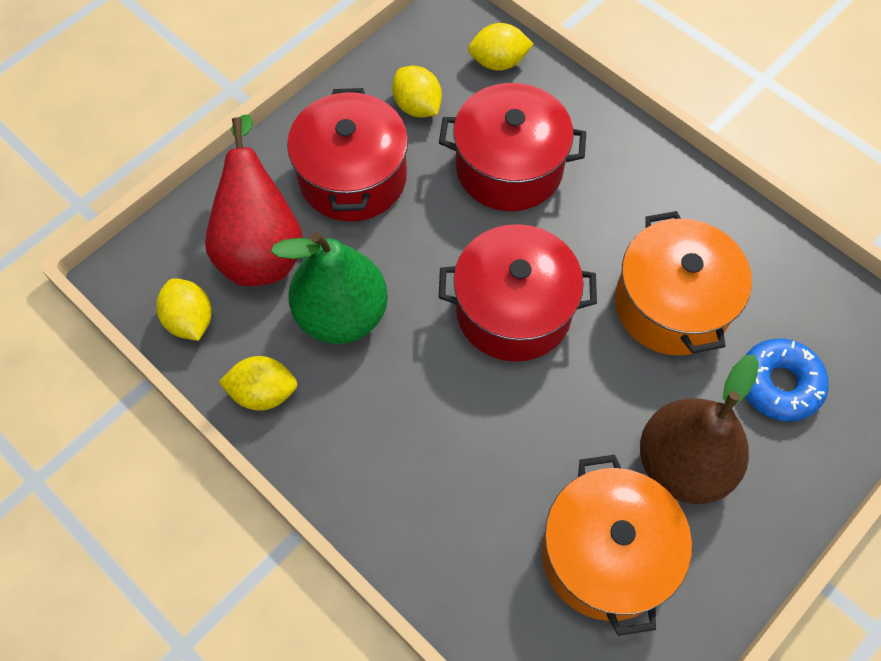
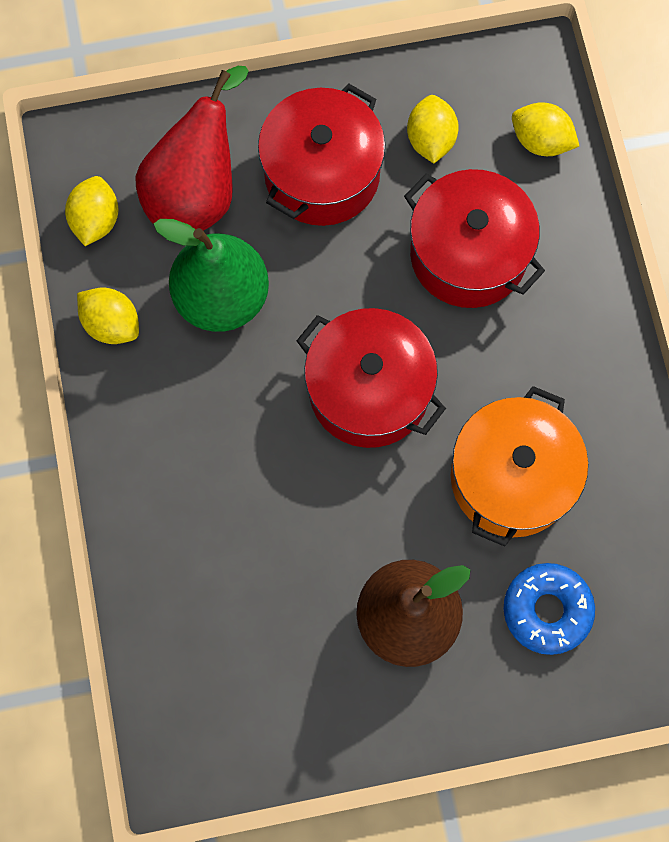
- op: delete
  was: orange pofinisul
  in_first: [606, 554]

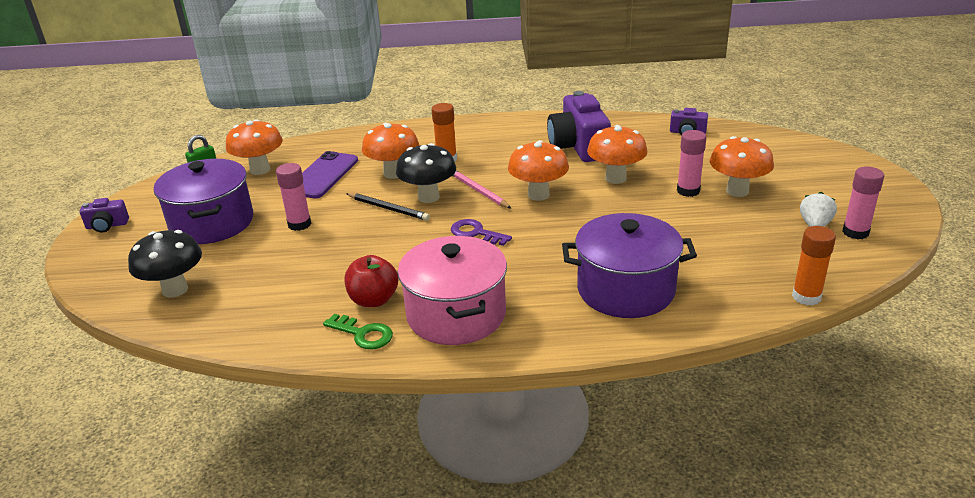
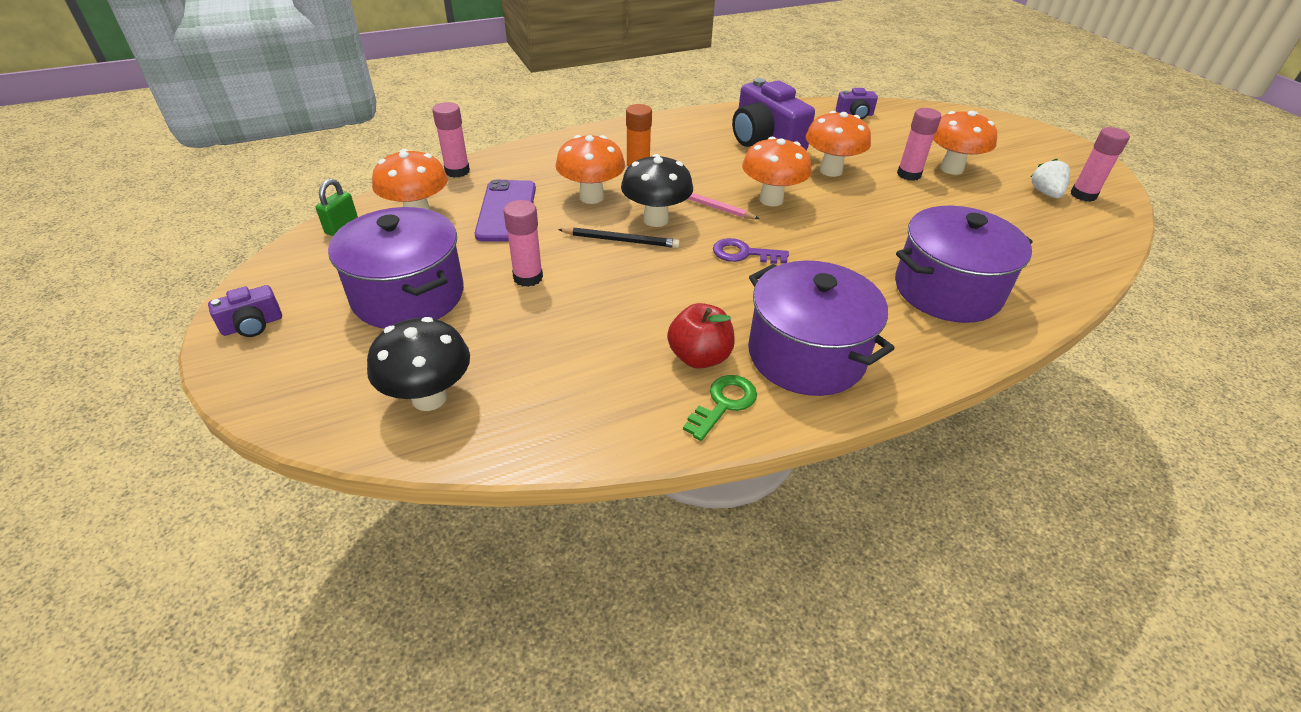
- op: delete
  was: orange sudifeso
  in_first: [806, 297]
- op: insert
  now: pink sudifeso
  in_second: [457, 171]
- op: recolor
  was: pink pofinisul
  now: purple pofinisul
  in_first: [456, 314]
  in_second: [806, 355]
- op: rotate
  was: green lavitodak
  in_first: [363, 334]
  in_second: [724, 404]
  clockwise: -60

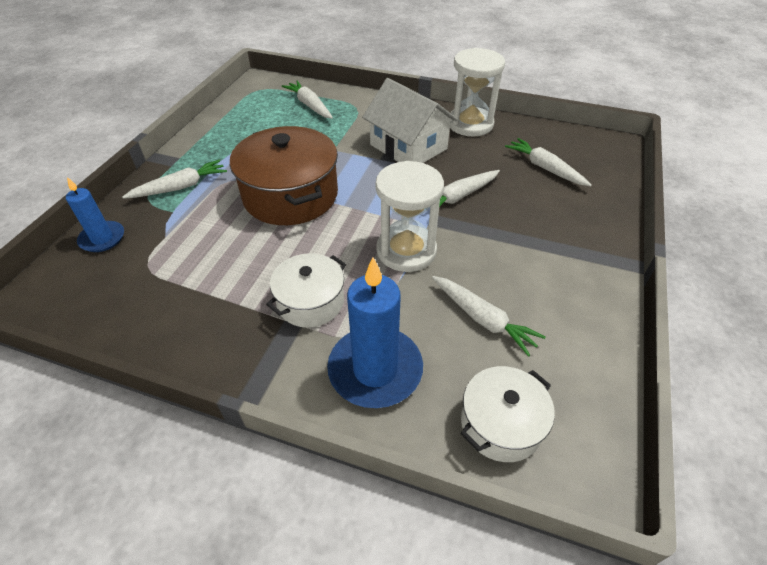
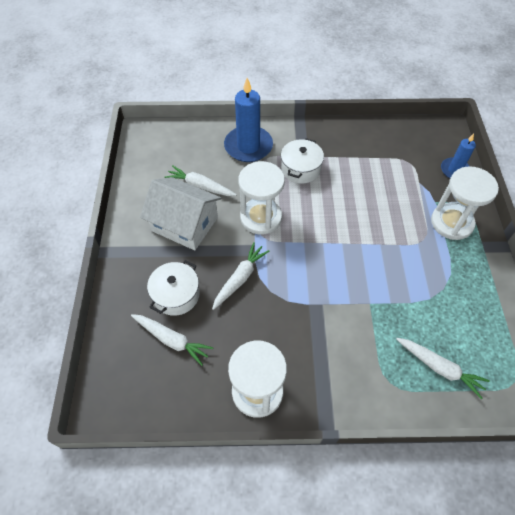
- op: delete
  was: brown pofinisul
  in_first: [290, 195]
- op: move
  was: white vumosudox
  in_first: [408, 147]
  in_second: [184, 224]
- op: move
  was: white pofinisul
  in_first: [501, 424]
  in_second: [176, 295]
- op: replace
  was: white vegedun
  now: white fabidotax
  in_first: [180, 187]
  in_second: [451, 223]

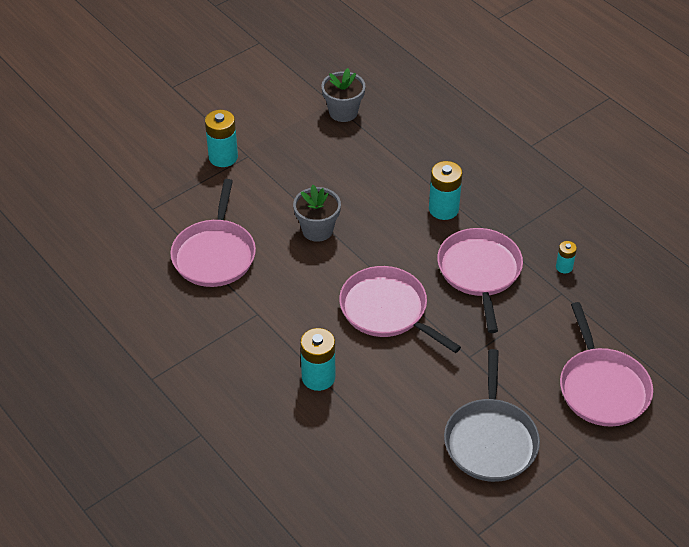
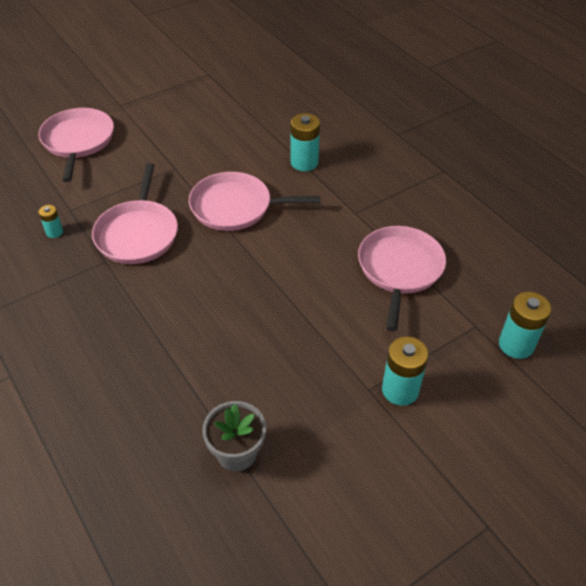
- op: delete
  was: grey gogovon
  in_first: [317, 230]
- op: delete
  was: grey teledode
  in_first: [490, 440]
- op: move
  was: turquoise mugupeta
  in_first: [443, 209]
  in_second: [516, 345]
- op: rotate
  was: pink teledode
  in_first: [387, 310]
  in_second: [235, 207]
  clockwise: 135

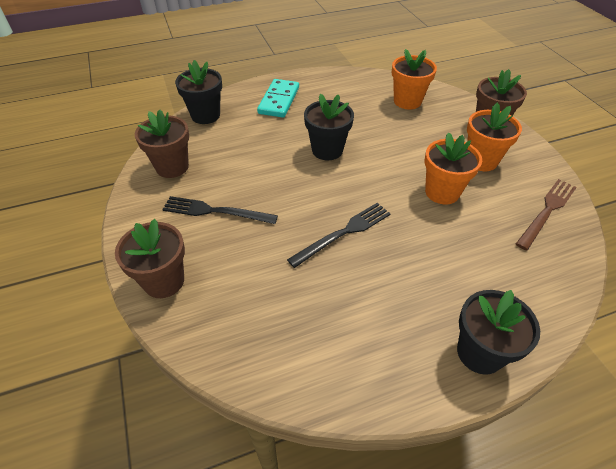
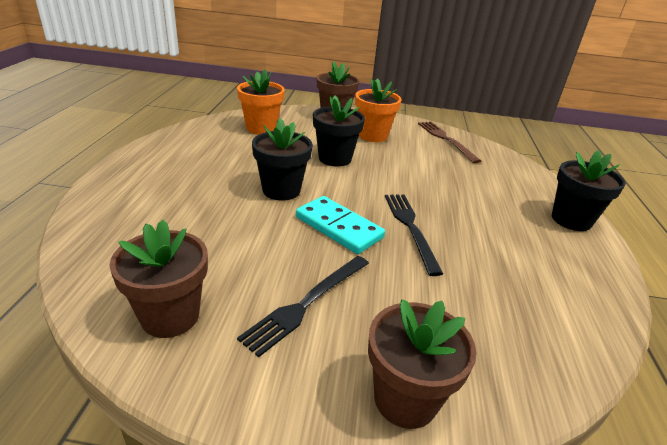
- op: delete
  was: orange gogovon
  in_first: [442, 192]
- op: move
  was: black gogovon
  in_first: [205, 115]
  in_second: [335, 158]
- op: move
  was: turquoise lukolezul
  in_first: [279, 100]
  in_second: [339, 227]

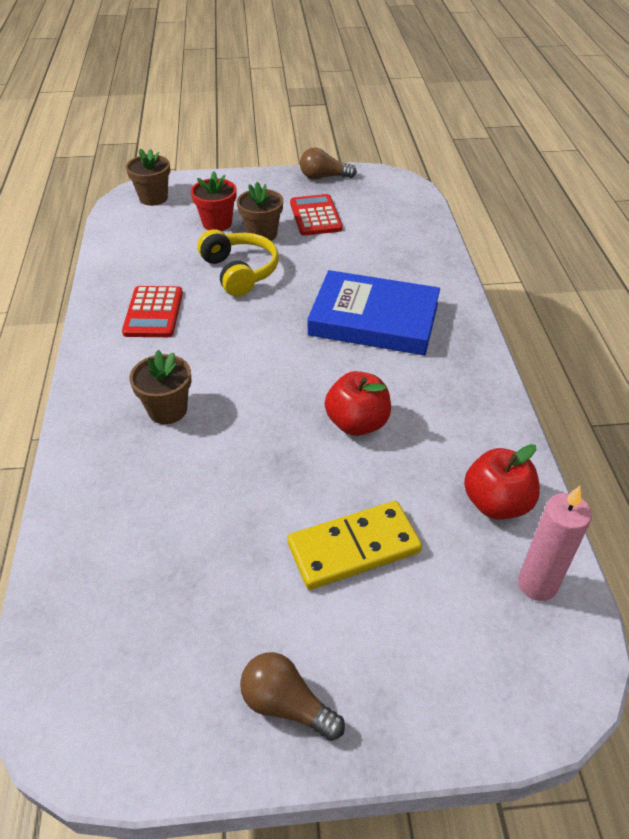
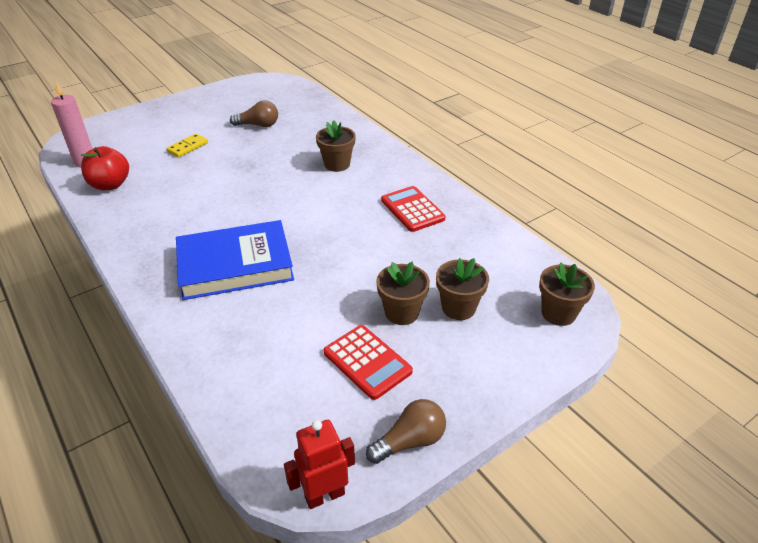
- op: delete
  was: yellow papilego
  in_first: [239, 272]
- op: delete
  was: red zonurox
  in_first: [357, 423]
- op: insert
  now: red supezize
  in_second: [324, 495]
- op: move
  was: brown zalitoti
  in_first: [286, 704]
  in_second: [258, 125]
- op: recolor
  was: red gogovon
  now: brown gogovon
  in_first: [217, 223]
  in_second: [458, 308]
- op: resize
  was: yellow lukolezul
  in_first: [353, 547]
  in_second: [188, 147]
  ratio: 0.57

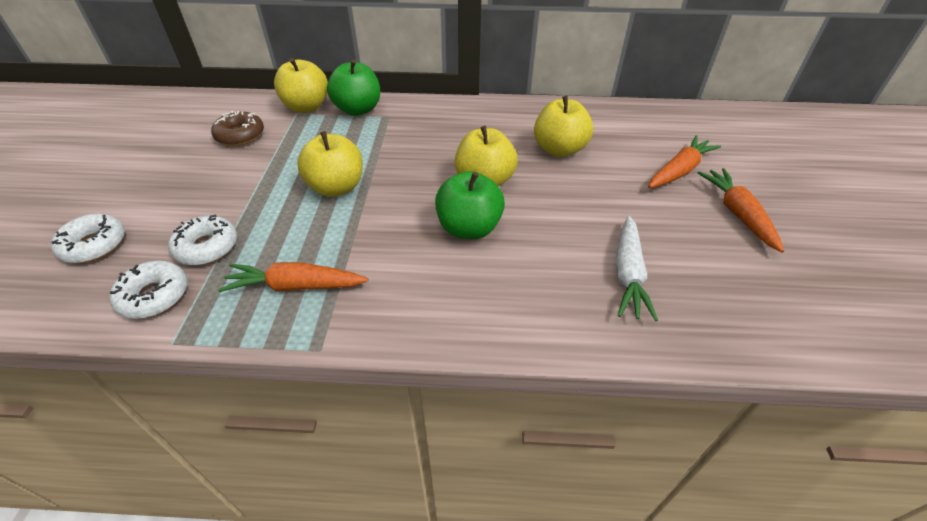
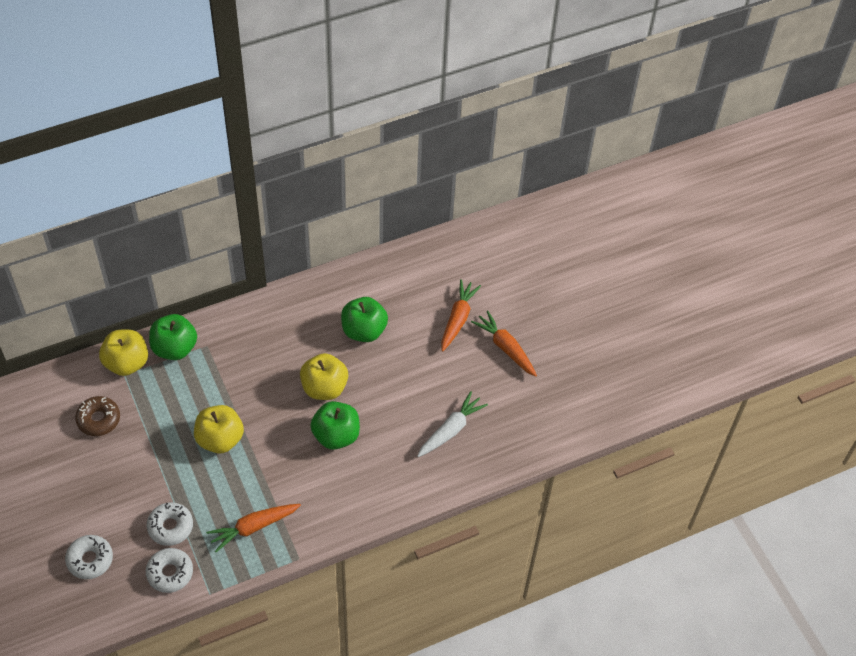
- op: recolor
  was: yellow zonurox
  now: green zonurox
  in_first: [559, 149]
  in_second: [364, 330]
- op: rotate
  was: white vegedun
  in_first: [628, 274]
  in_second: [451, 430]
  clockwise: -120

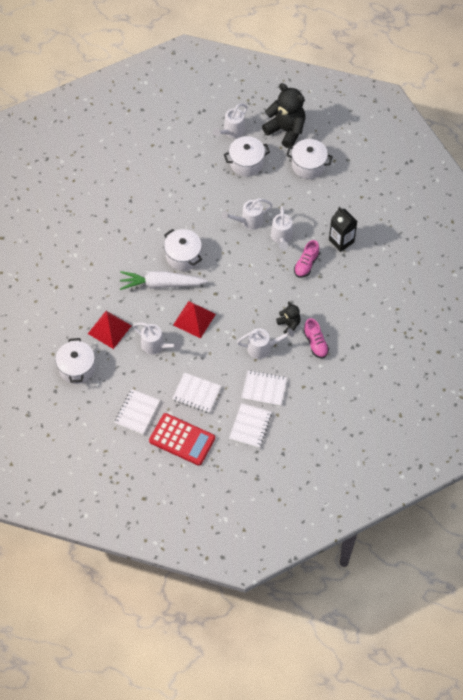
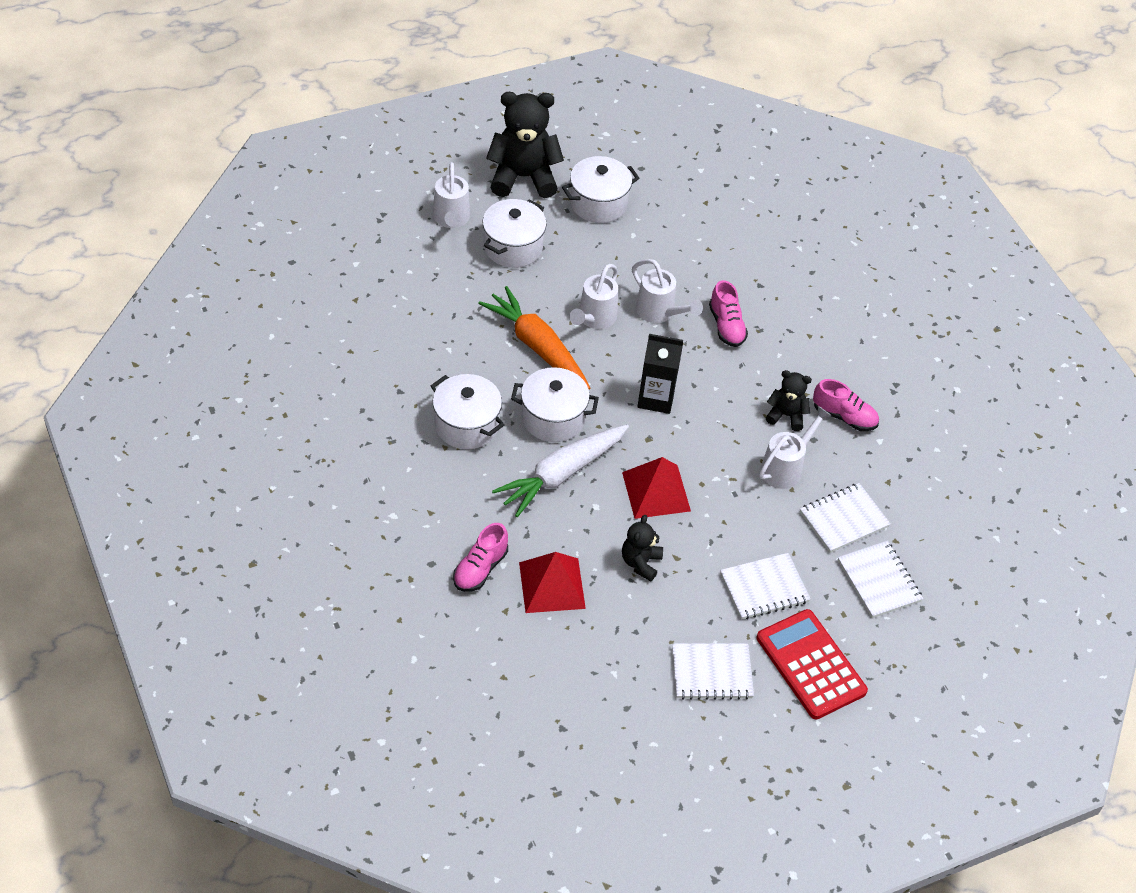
- op: insert
  now: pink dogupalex
  in_second: [480, 568]
- op: insert
  now: orange vegedun
  in_second: [537, 346]
- op: move
  was: white pofinisul
  in_first: [77, 368]
  in_second: [466, 425]
- op: move
  was: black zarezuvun
  in_first: [341, 241]
  in_second: [656, 398]
- op: replace
  was: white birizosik
  now: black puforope
  in_first: [155, 346]
  in_second: [640, 563]
- op: rotate
  was: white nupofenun
  in_first: [137, 412]
  in_second: [711, 673]
  clockwise: -75
- op: rotate
  was: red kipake
  in_first: [182, 440]
  in_second: [811, 665]
  clockwise: -105

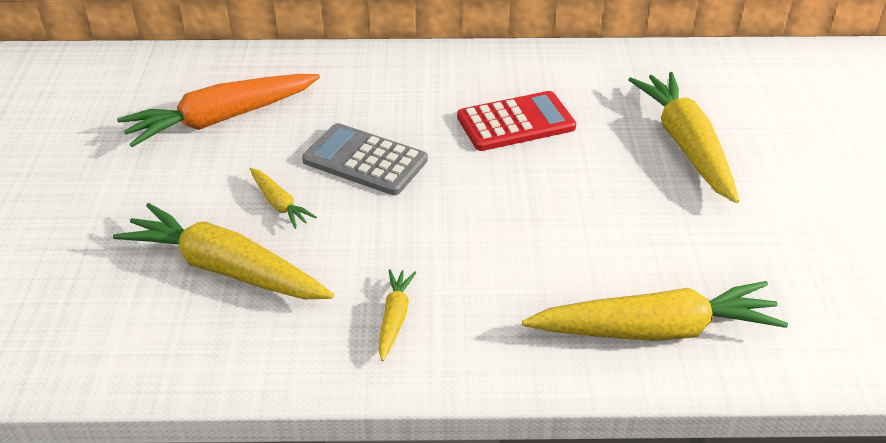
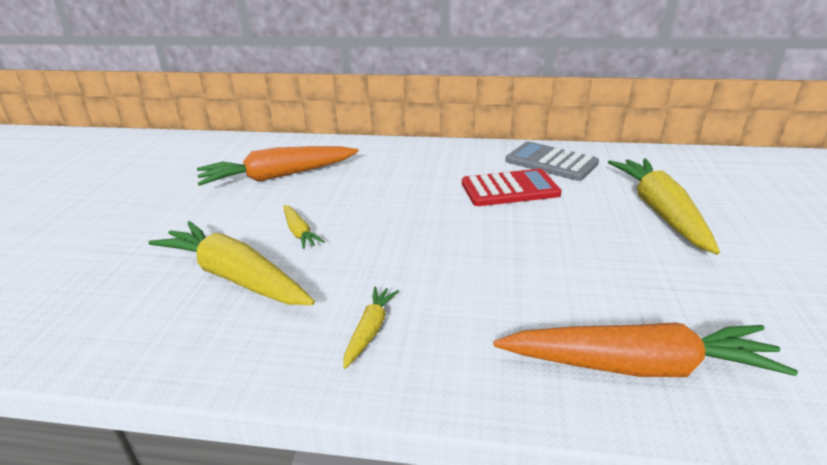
- op: move
  was: grey kipake
  in_first: [365, 160]
  in_second: [551, 162]
- op: recolor
  was: yellow vegedun
  now: orange vegedun
  in_first: [655, 330]
  in_second: [637, 366]

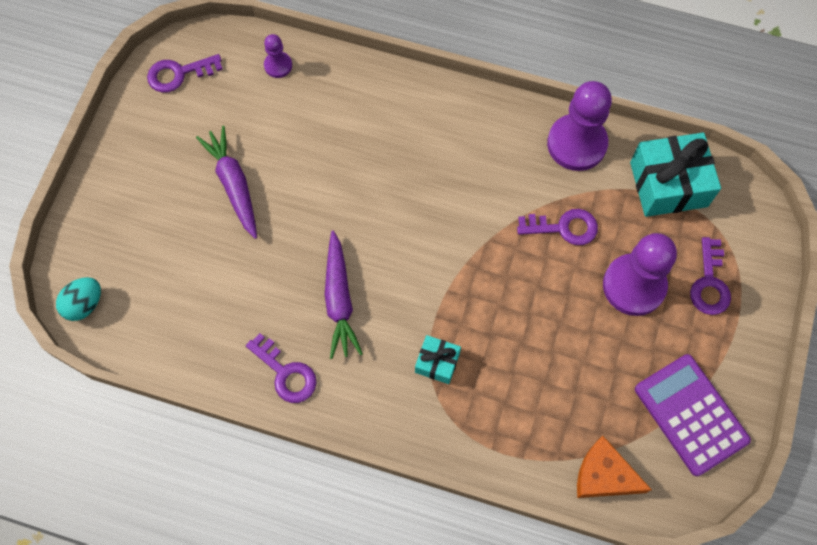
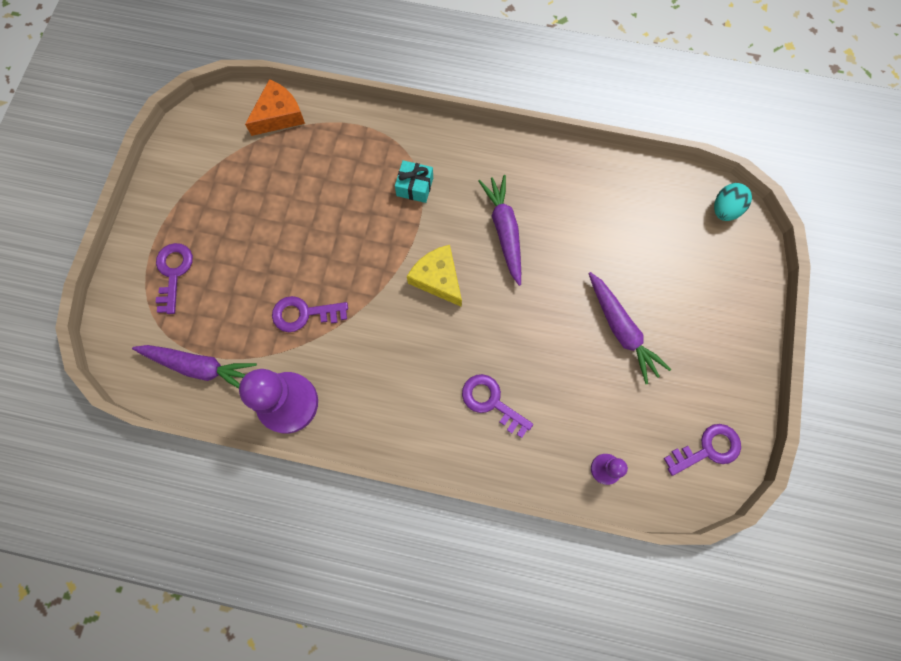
- op: delete
  was: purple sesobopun
  in_first: [634, 286]
- op: delete
  was: purple kipake
  in_first: [691, 414]
- op: insert
  now: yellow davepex
  in_second: [438, 278]
- op: move
  was: purple lavitodak
  in_first: [286, 373]
  in_second: [491, 402]
- op: replace
  was: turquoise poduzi
  now: purple vegedun
  in_first: [668, 184]
  in_second: [200, 366]
- op: rotate
  was: orange davepex
  in_first: [604, 475]
  in_second: [279, 115]
  clockwise: -60

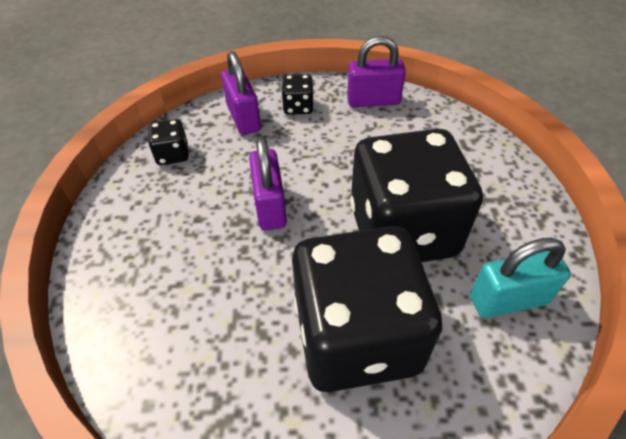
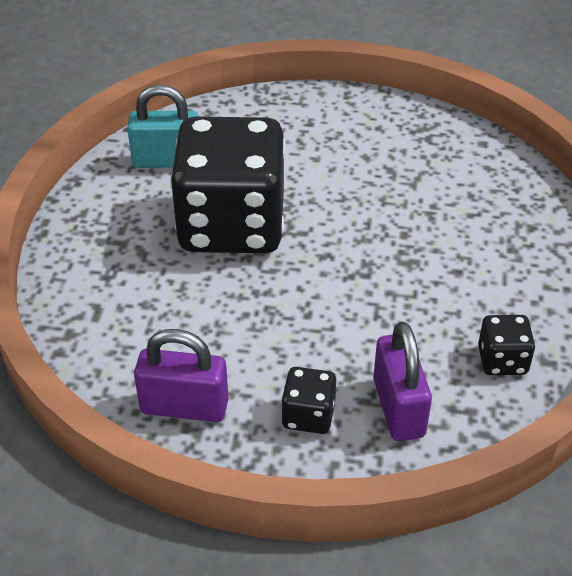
- op: delete
  was: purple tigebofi
  in_first: [270, 206]
- op: delete
  was: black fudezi
  in_first: [356, 336]

